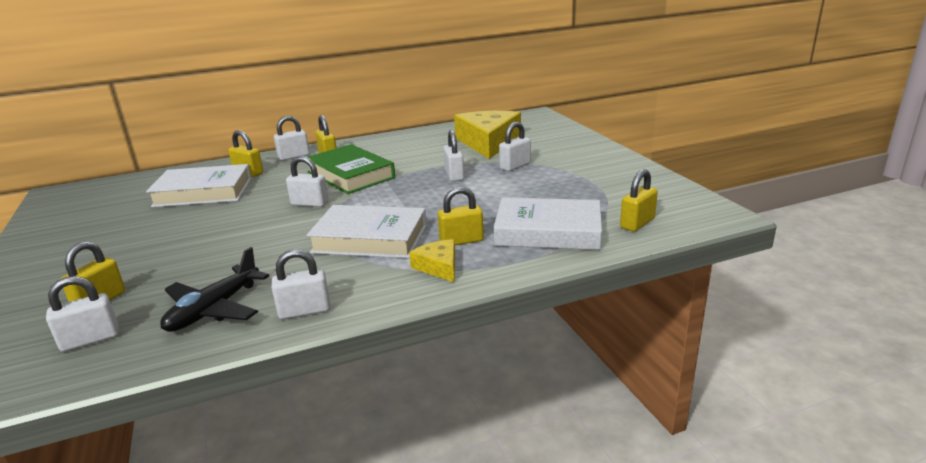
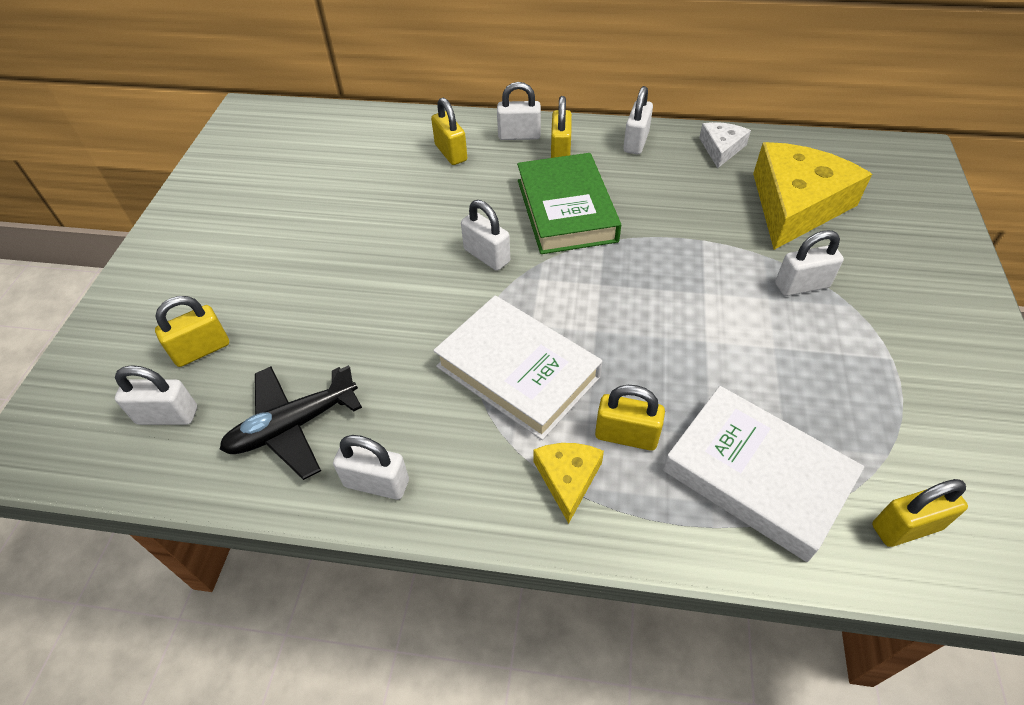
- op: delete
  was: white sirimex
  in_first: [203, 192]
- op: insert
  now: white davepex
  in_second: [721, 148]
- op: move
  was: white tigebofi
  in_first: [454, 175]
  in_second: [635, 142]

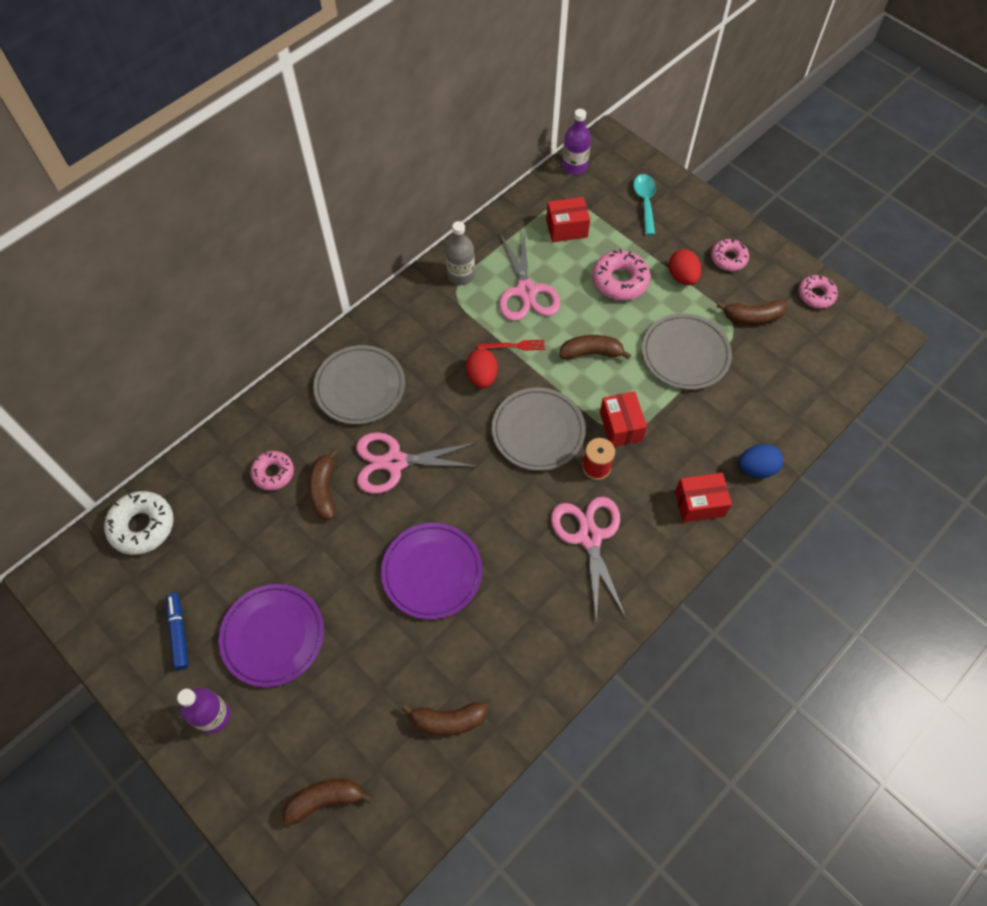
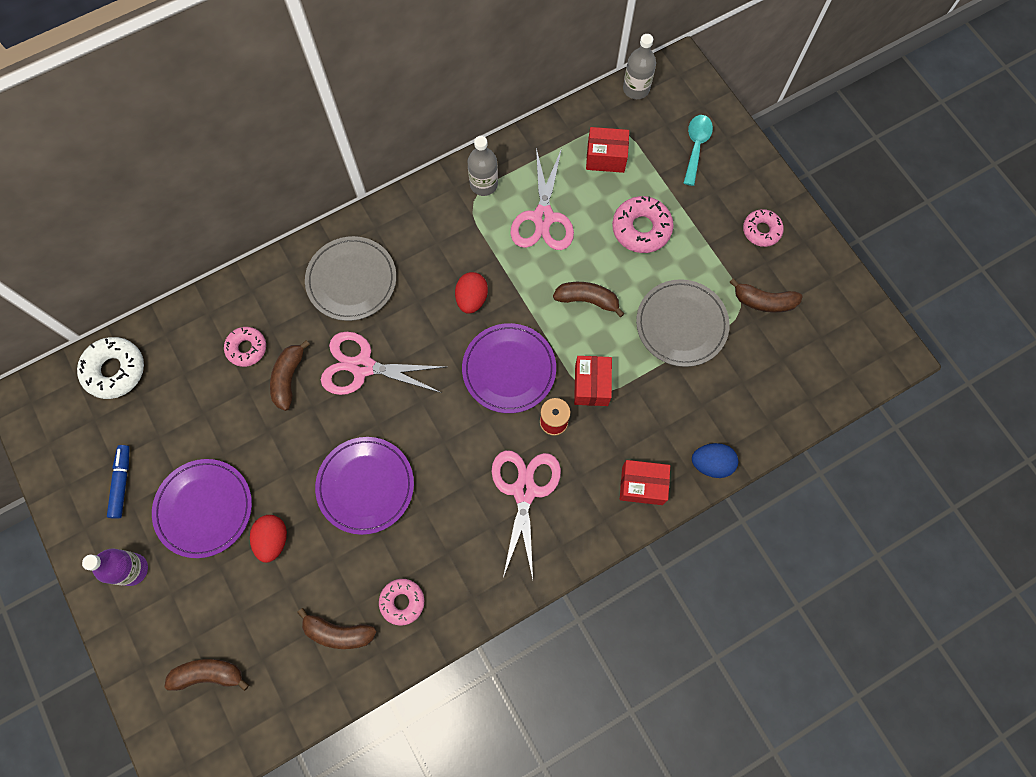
- op: delete
  was: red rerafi
  in_first: [514, 346]
- op: move
  was: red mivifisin
  in_first: [682, 277]
  in_second: [273, 539]
- op: move
  was: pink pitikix
  in_first: [816, 295]
  in_second: [402, 602]
- op: recolor
  was: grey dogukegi
  now: purple dogukegi
  in_first: [538, 431]
  in_second: [509, 369]
- op: recolor
  was: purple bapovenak
  now: grey bapovenak
  in_first: [574, 166]
  in_second: [636, 89]

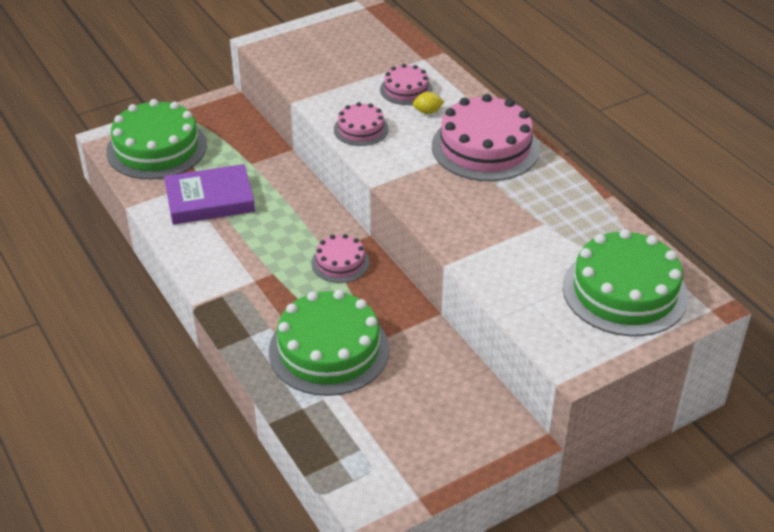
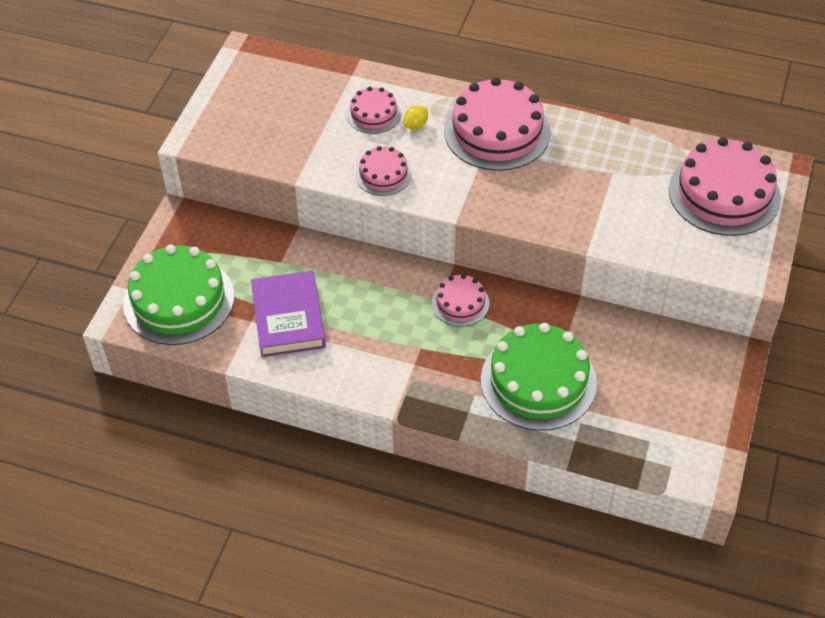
- op: recolor
  was: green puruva
  now: pink puruva
  in_first: [624, 291]
  in_second: [724, 193]
- op: rotate
  was: purple sirimex
  in_first: [210, 199]
  in_second: [288, 318]
  clockwise: -45

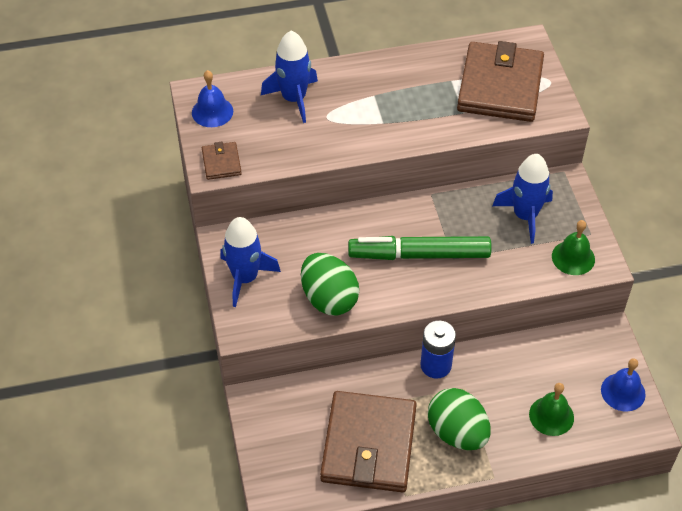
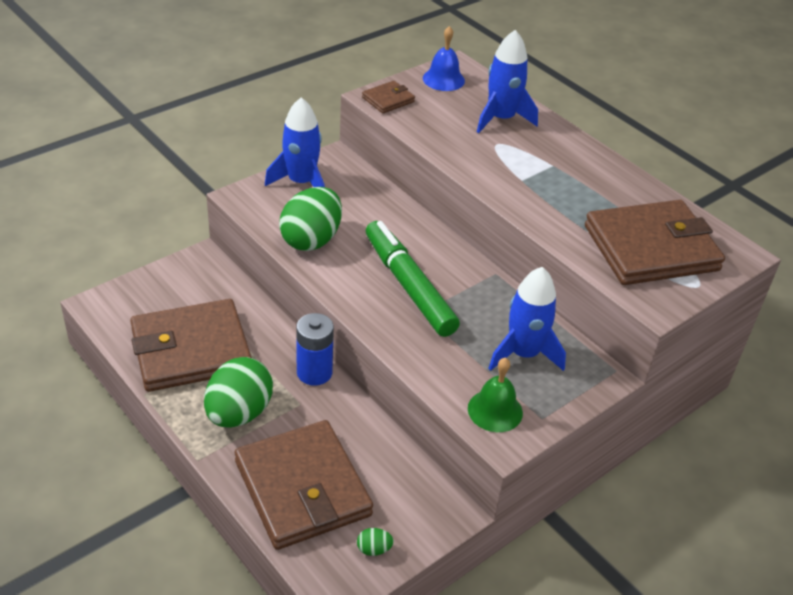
- op: replace
  was: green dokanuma
  now: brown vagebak
  in_first: [551, 416]
  in_second: [302, 488]
- op: replace
  was: blue dokanuma
  now: green mivifisin
  in_first: [623, 392]
  in_second: [374, 549]

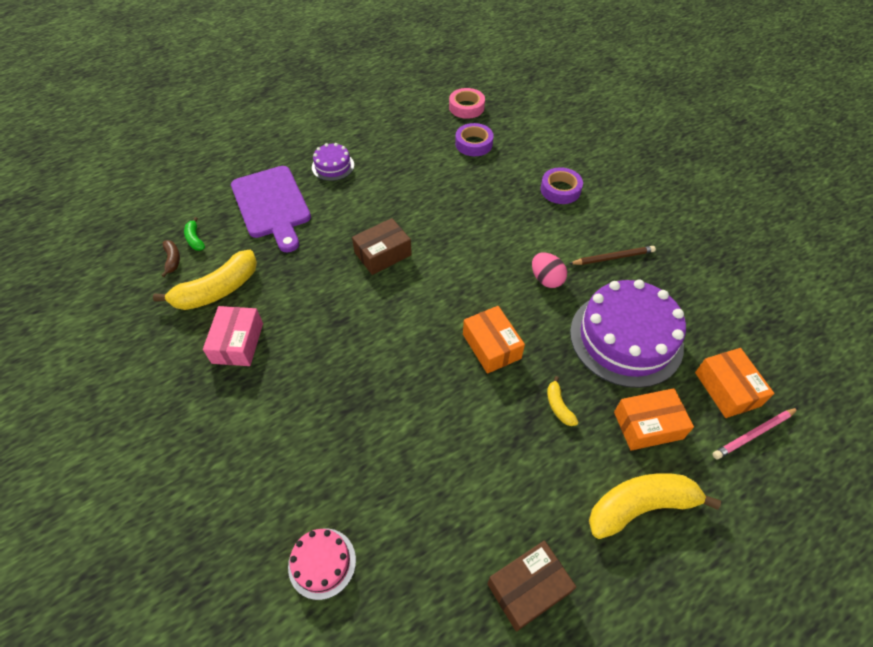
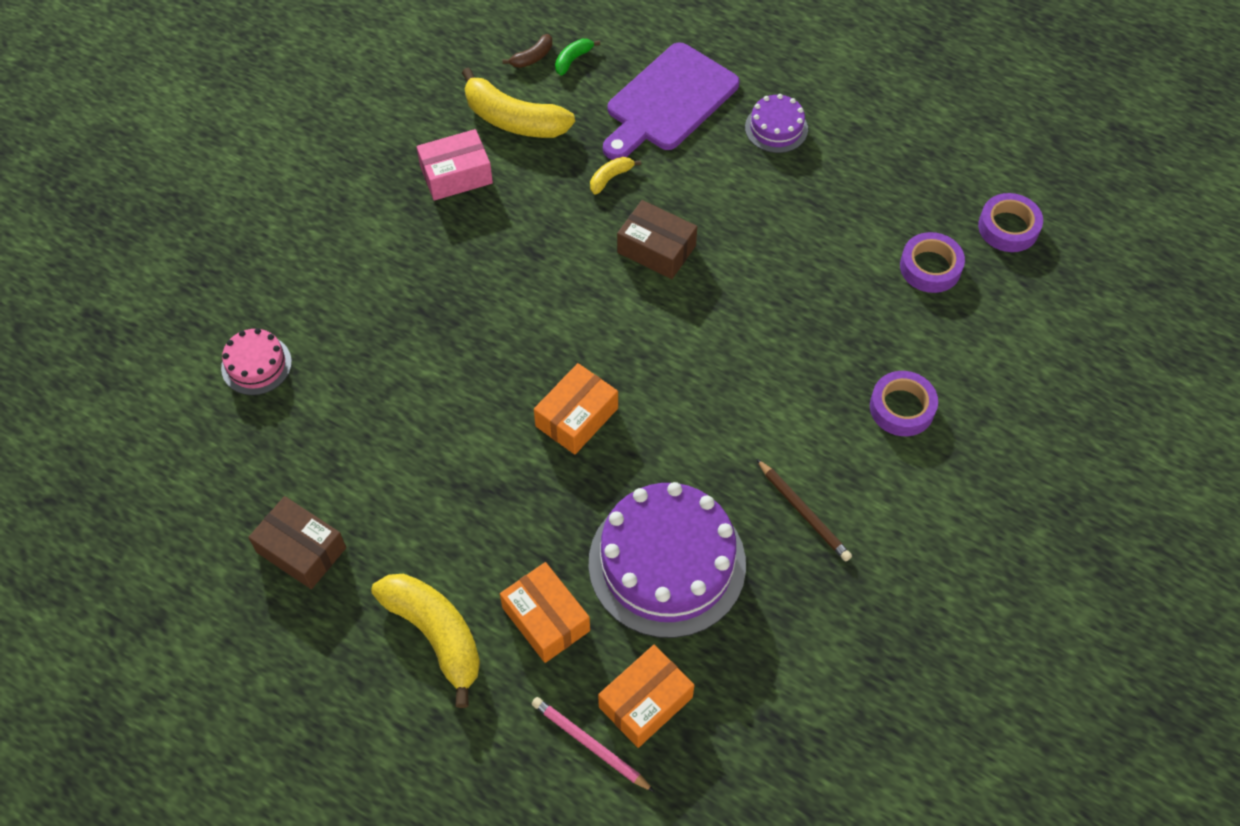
- op: delete
  was: pink mivifisin
  in_first: [546, 279]
- op: move
  was: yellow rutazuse
  in_first: [558, 406]
  in_second: [610, 178]
- op: recolor
  was: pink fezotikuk
  now: purple fezotikuk
  in_first: [466, 107]
  in_second: [1008, 227]

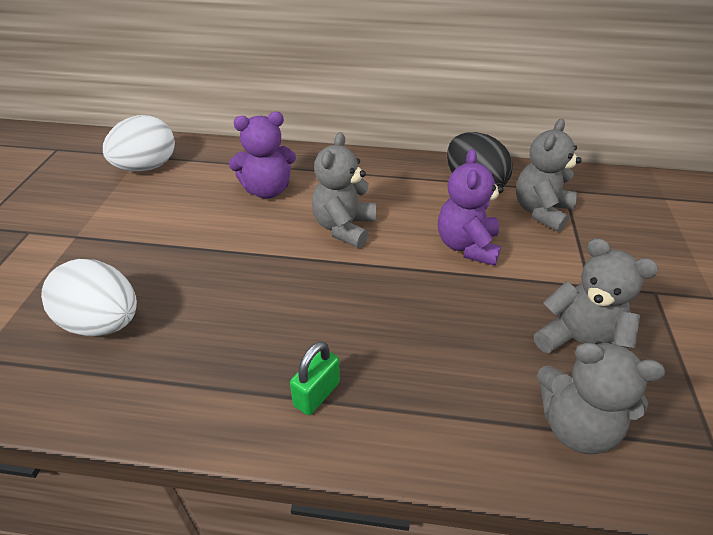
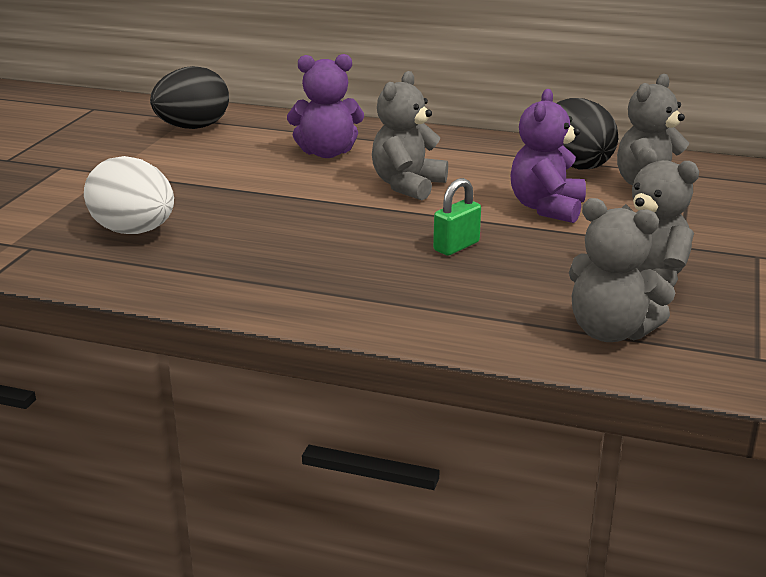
- op: move
  was: green tigebofi
  in_first: [316, 394]
  in_second: [456, 246]
- op: recolor
  was: white mivifisin
  now: black mivifisin
  in_first: [147, 167]
  in_second: [193, 127]

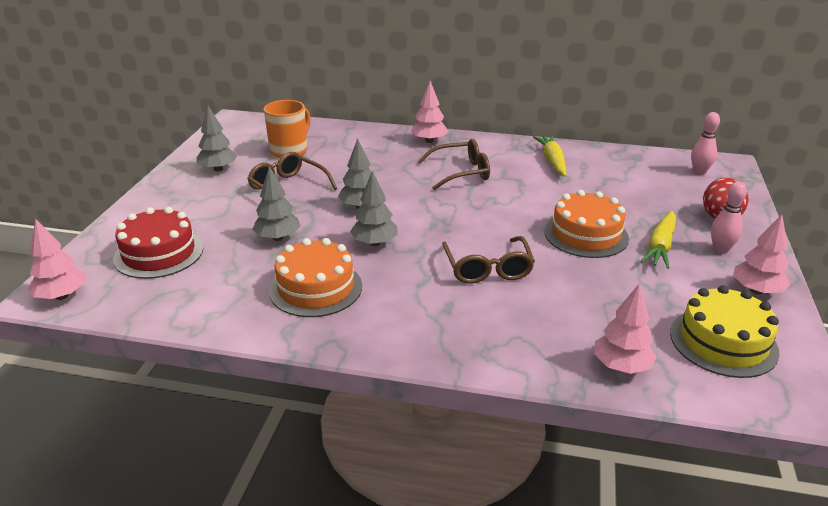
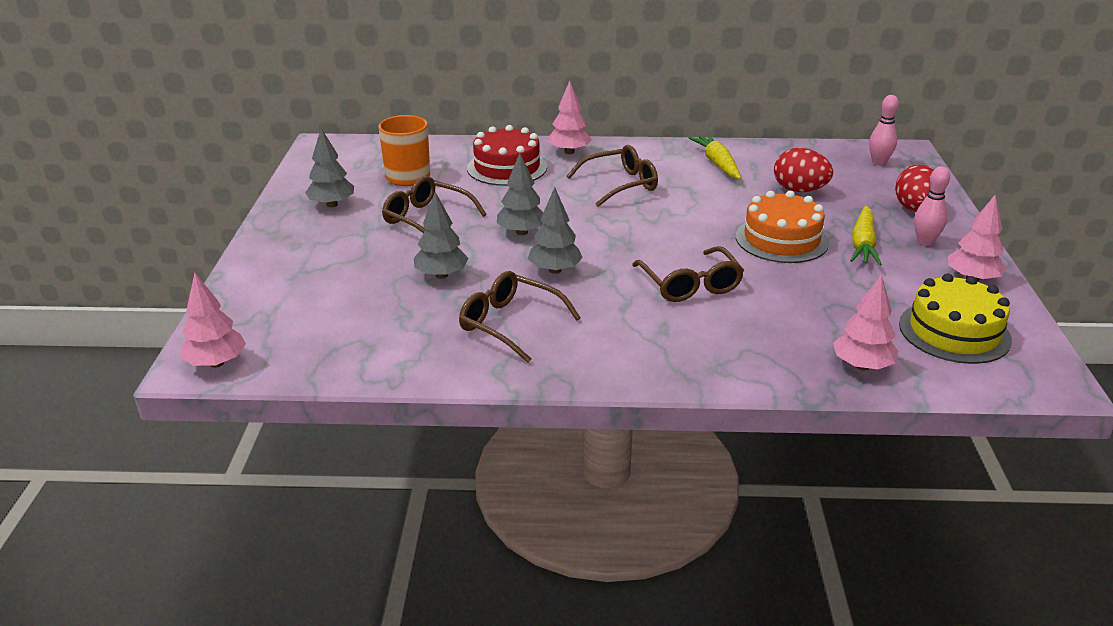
- op: insert
  now: red mivifisin
  in_second: [799, 190]
- op: move
  was: red puruva
  in_first: [159, 253]
  in_second: [507, 168]
- op: replace
  was: orange puruva
  now: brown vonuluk
  in_first: [316, 288]
  in_second: [510, 324]

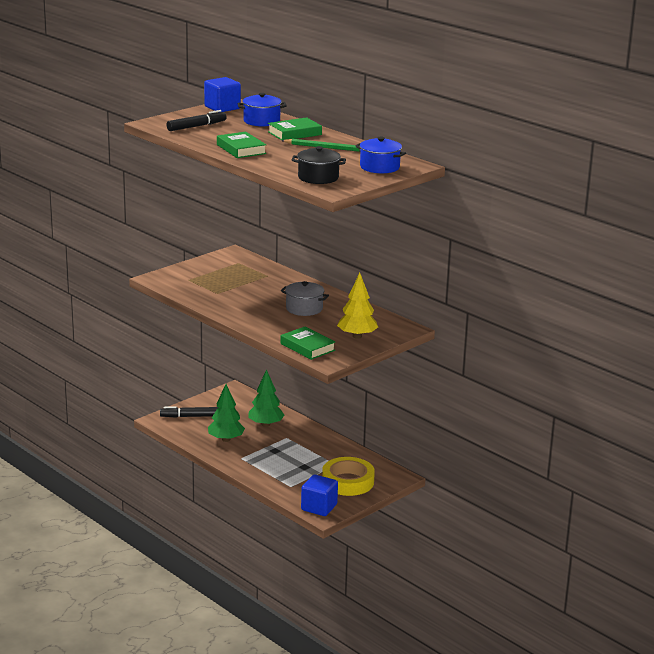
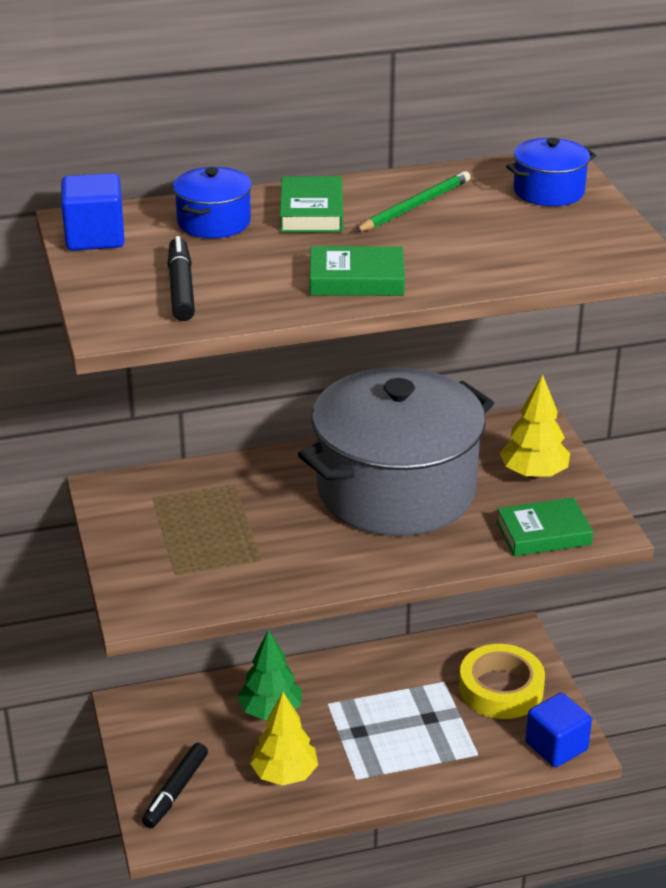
- op: delete
  was: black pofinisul
  in_first: [318, 178]
- op: recolor
  was: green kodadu
  now: yellow kodadu
  in_first: [226, 439]
  in_second: [284, 774]
- op: resize
  was: grey pofinisul
  in_first: [304, 309]
  in_second: [396, 490]
  ratio: 2.42

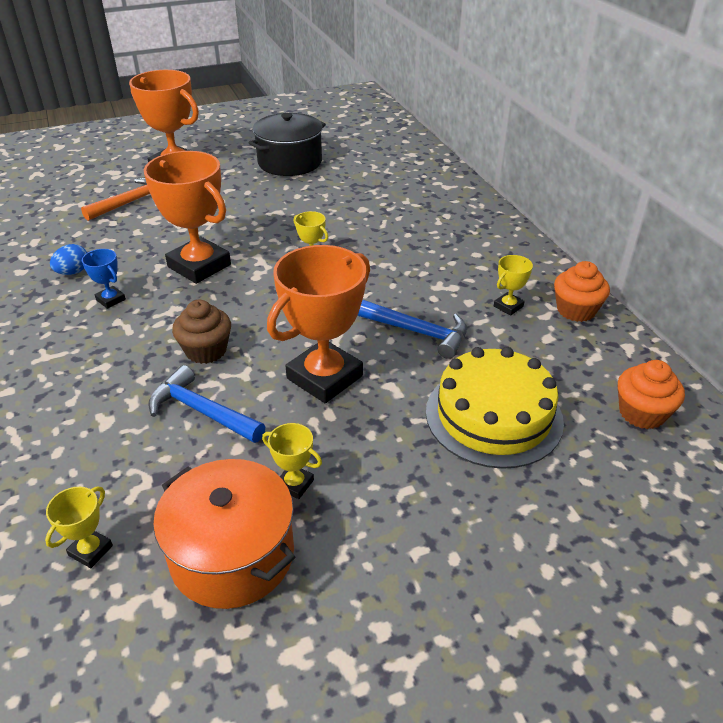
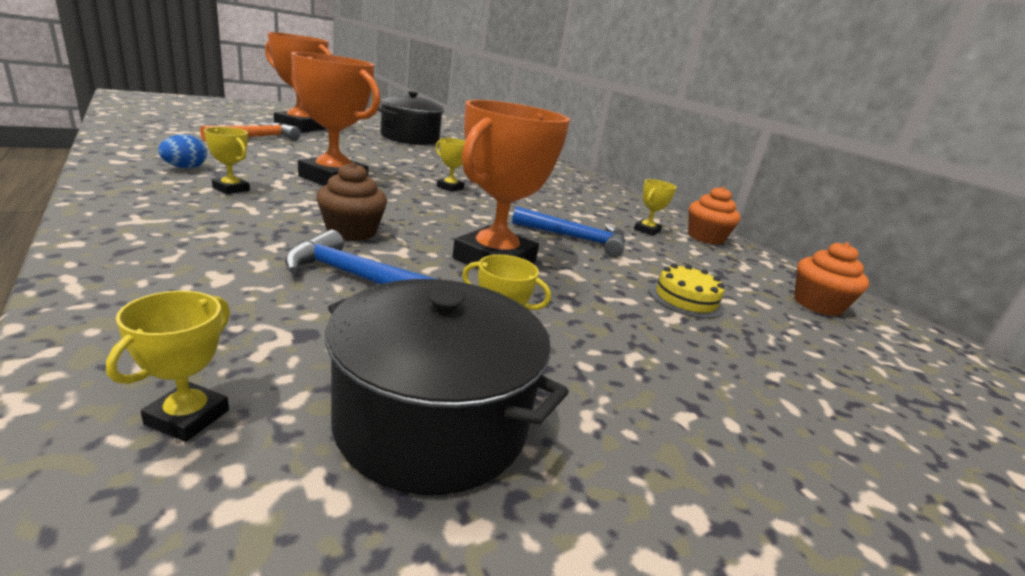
- op: recolor
  was: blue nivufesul
  now: yellow nivufesul
  in_first: [111, 300]
  in_second: [231, 189]
- op: recolor
  was: orange pofinisul
  now: black pofinisul
  in_first: [232, 554]
  in_second: [432, 421]
- op: resize
  was: yellow puruva
  in_first: [493, 416]
  in_second: [685, 299]
  ratio: 0.5

